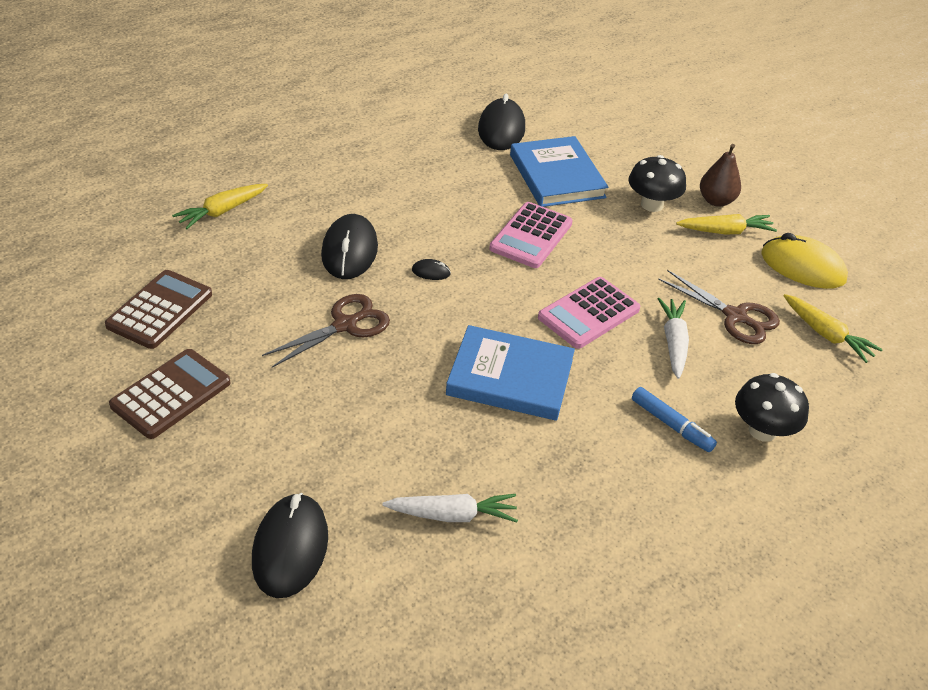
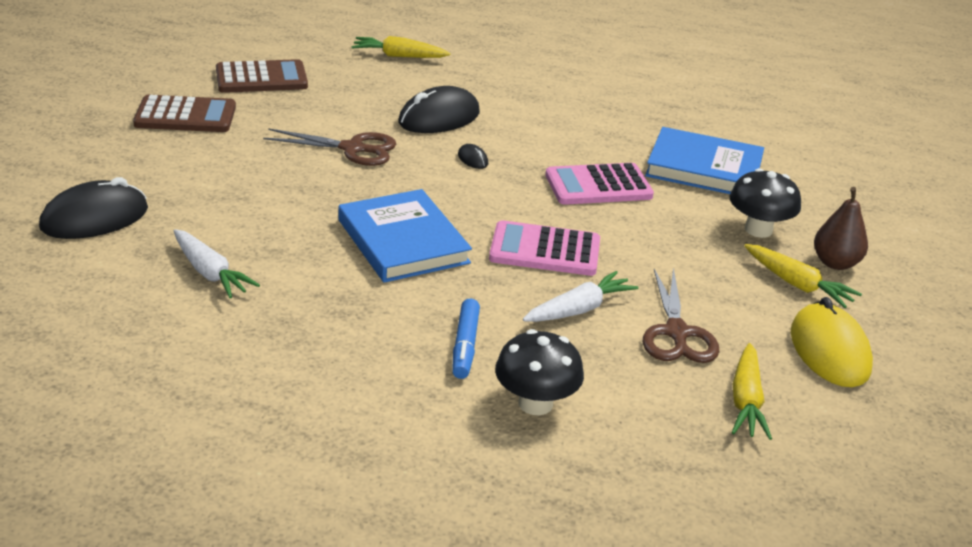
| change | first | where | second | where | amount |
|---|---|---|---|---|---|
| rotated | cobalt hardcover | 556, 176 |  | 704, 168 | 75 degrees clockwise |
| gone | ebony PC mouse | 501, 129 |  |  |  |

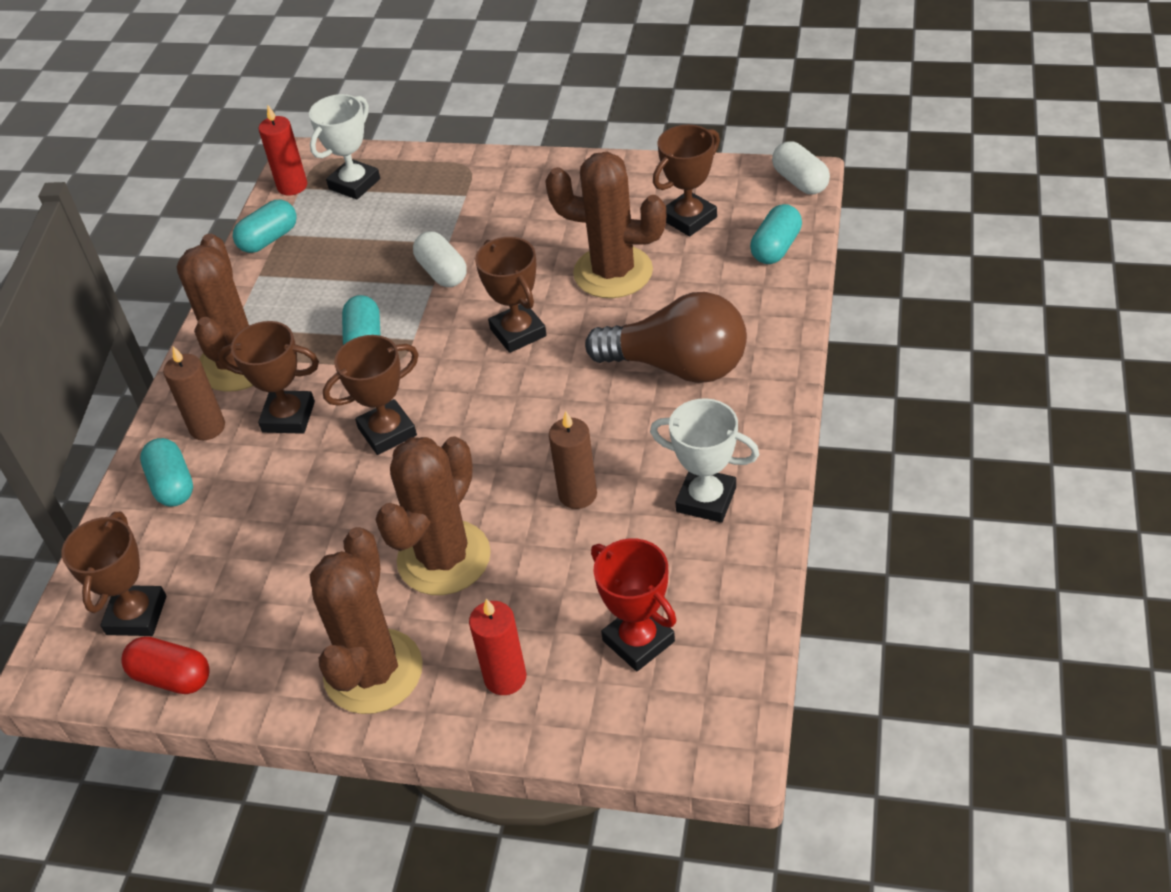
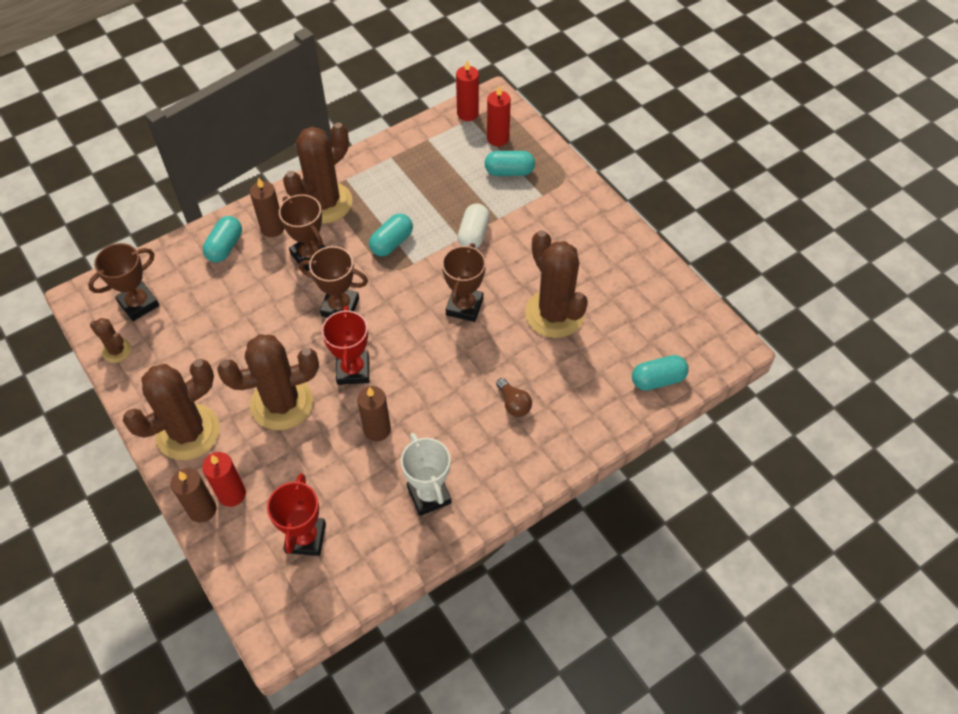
| change | first | where | second | where | amount |
|---|---|---|---|---|---|
| swapped | crimson pill | 172, 677 | dark brown saguaro cactus | 117, 350 |  |
| new |  |  | dark brown pillar candle | 202, 509 |  |
| new |  |  | crimson award cup | 353, 370 |  |
| shifted | aqua pill | 269, 239 |  | 509, 171 |  |
| swapped | snow-white award cup | 354, 184 | crimson pillar candle | 498, 138 |  |
| scaled | dark brown light bulb | 678, 366 |  | 513, 404 | x0.42 |
| gone | dark brown award cup | 689, 218 |  |  |  |
| gone | snow-white pill | 800, 181 |  |  |  |

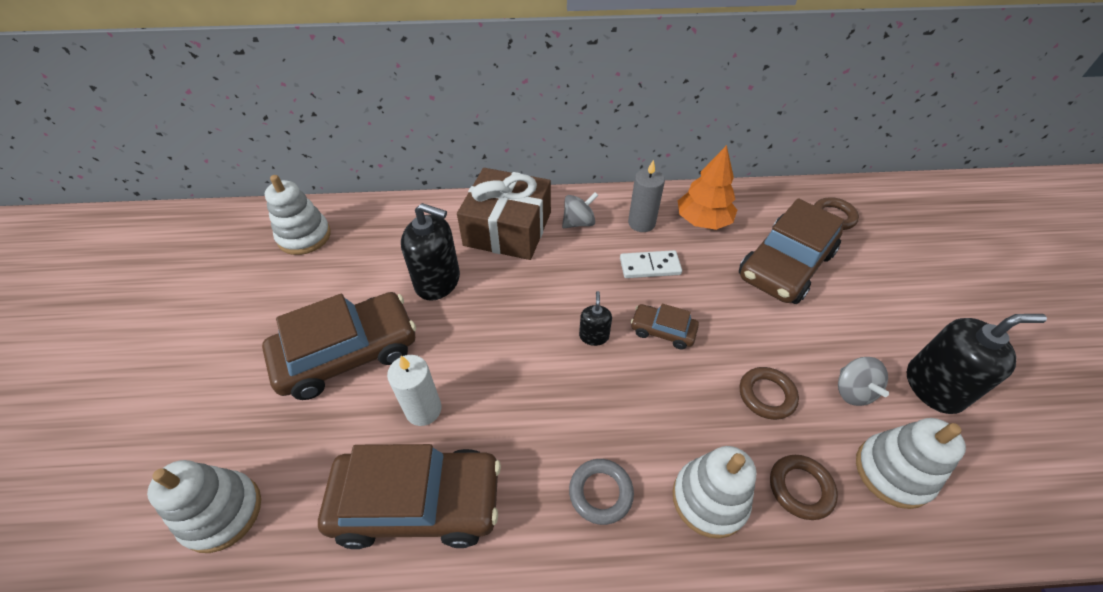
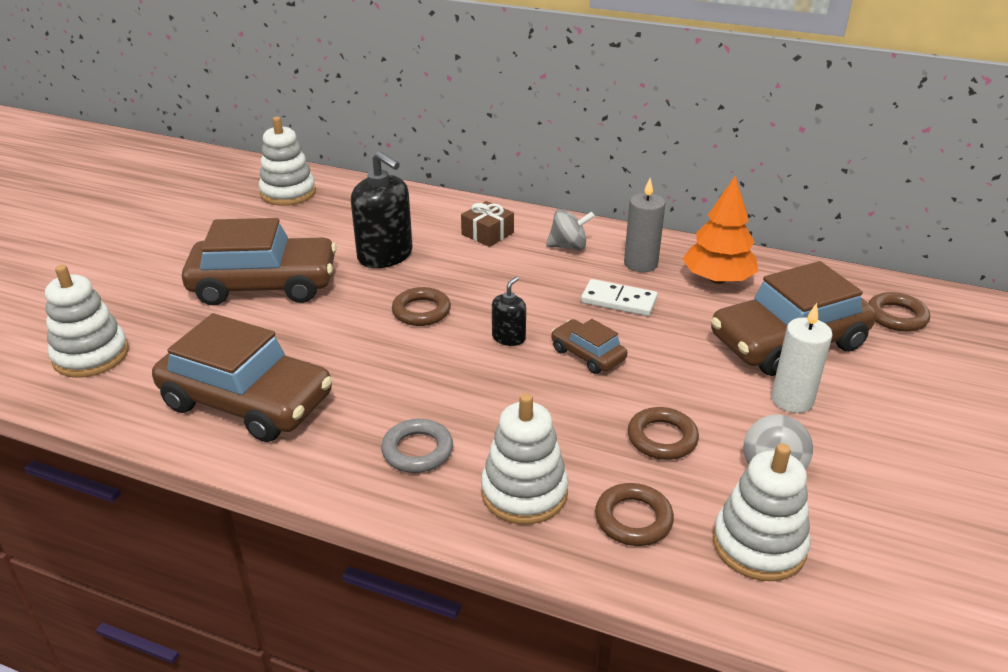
| change | first | where | second | where | amount |
|---|---|---|---|---|---|
| new |  |  | dark brown ring | 421, 311 |  |
| scaled | dark brown wrapped gift | 508, 229 |  | 487, 233 | x0.46 |
| shifted | snow-white pillar candle | 423, 409 |  | 792, 400 |  |
| gone | ebony soap pump | 933, 387 |  |  |  |

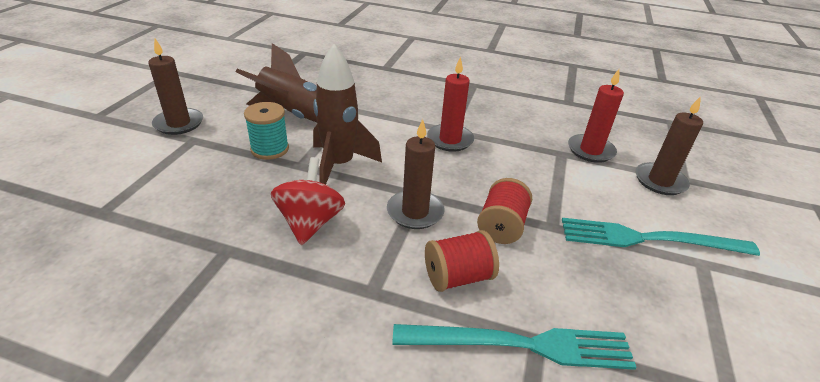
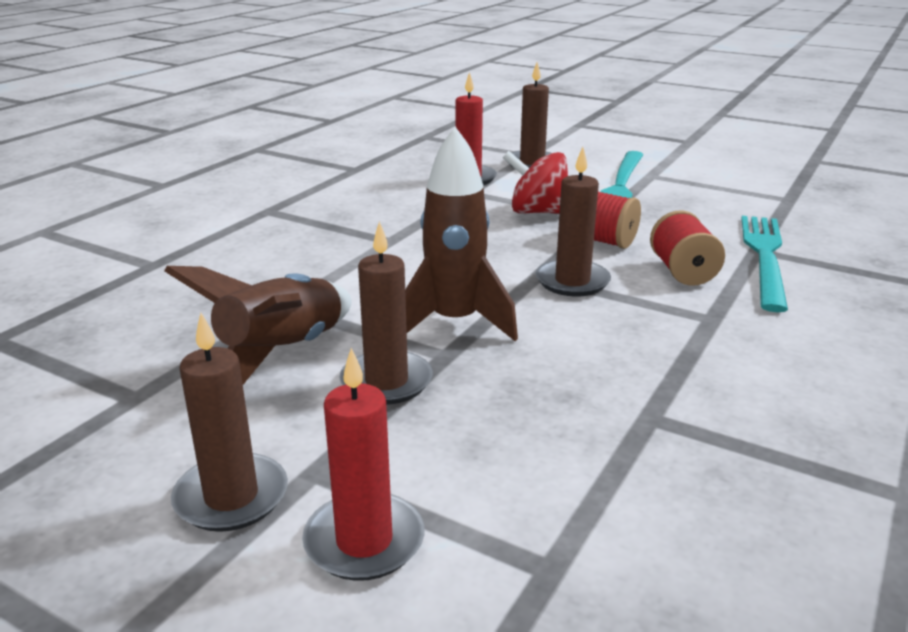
| change | first | where | second | where | amount |
|---|---|---|---|---|---|
| shifted | crimson pillar candle | 450, 140 |  | 364, 541 |  |
| swapped | aqua spool | 270, 149 | dark brown pillar candle | 386, 381 |  |
| shifted | crimson spinning top | 310, 222 |  | 538, 212 |  |

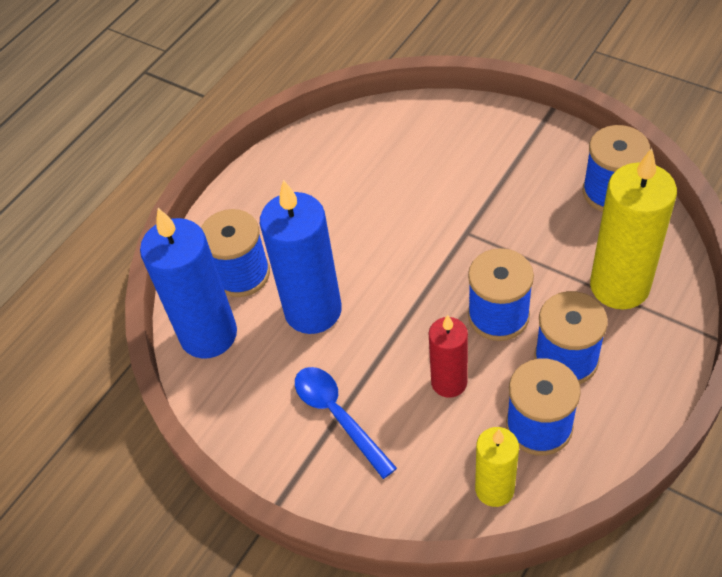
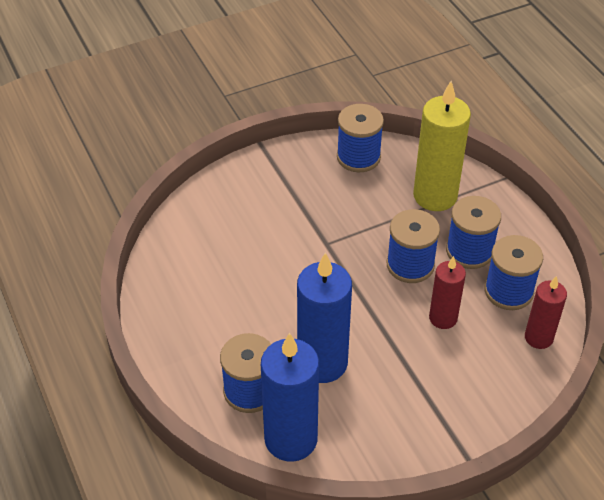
| change | first | where | second | where | amount |
|---|---|---|---|---|---|
| repainted | yellow pillar candle | 494, 489 | crimson pillar candle | 538, 337 |  |
| gone | cobalt spoon | 338, 416 |  |  |  |

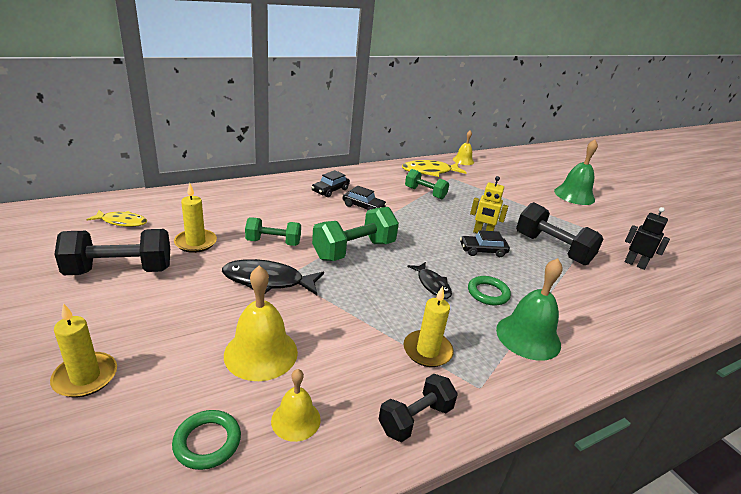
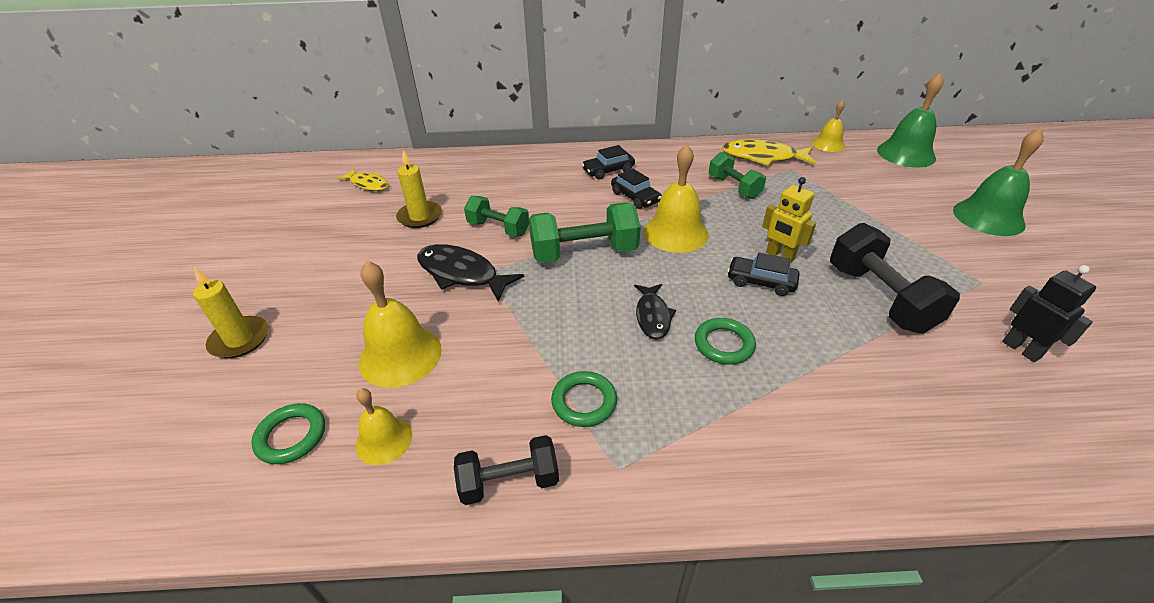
| change | first | where | second | where | amount |
|---|---|---|---|---|---|
| swapped | yellow pillar candle | 427, 351 | emerald ring | 584, 402 |  |
| new |  |  | yellow school bell | 675, 233 |  |
| shifted | emerald school bell | 528, 336 |  | 906, 154 |  |
| gone | ebony hand weight | 120, 270 |  |  |  |

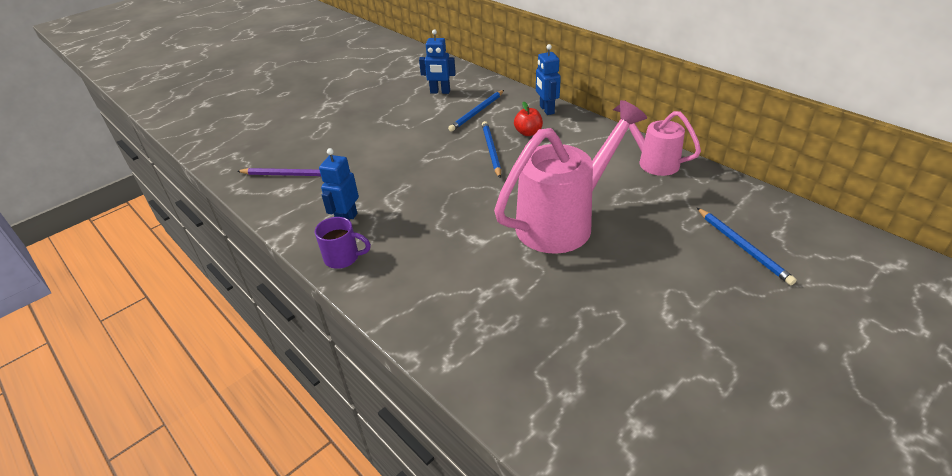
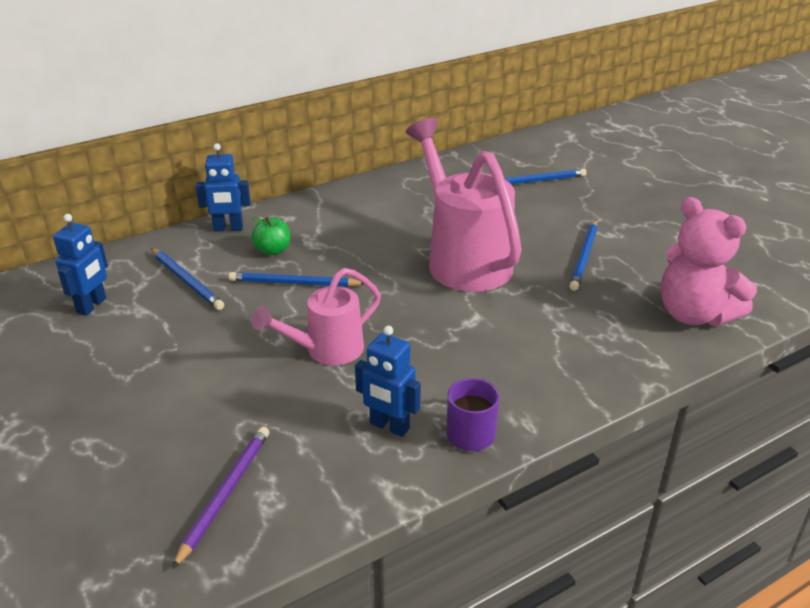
| change | first | where | second | where | amount |
|---|---|---|---|---|---|
| repainted | crimson toy apple | 528, 133 | emerald toy apple | 273, 250 |  |
| shifted | pink watering pot | 653, 161 |  | 326, 350 |  |
| new |  |  | cobalt wooden pencil | 584, 257 |  |
| new |  |  | pink stuffed bear | 694, 314 |  |

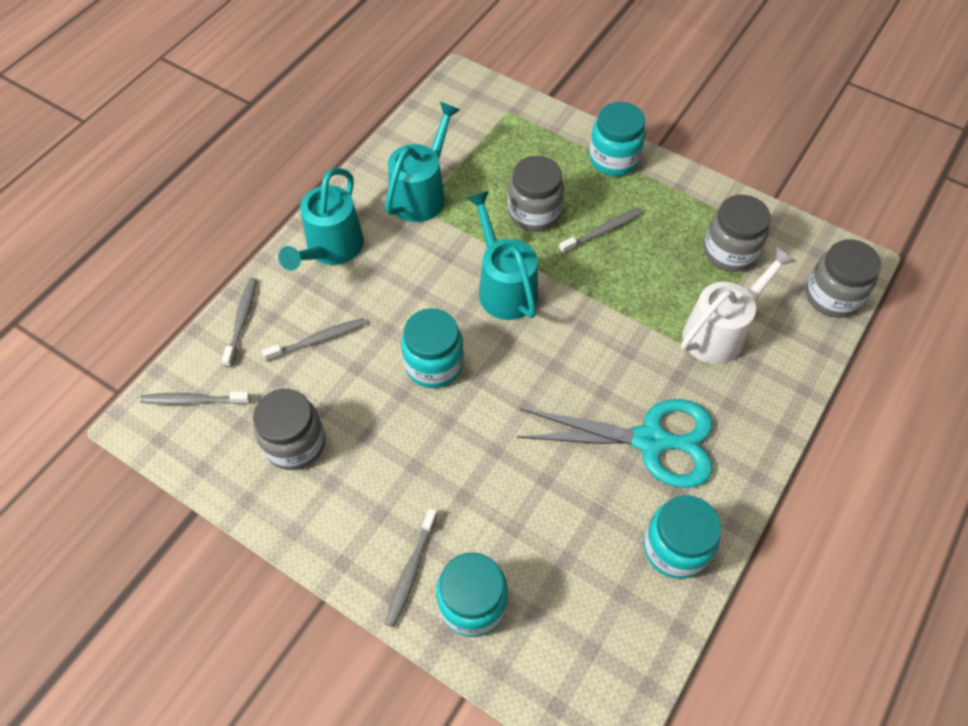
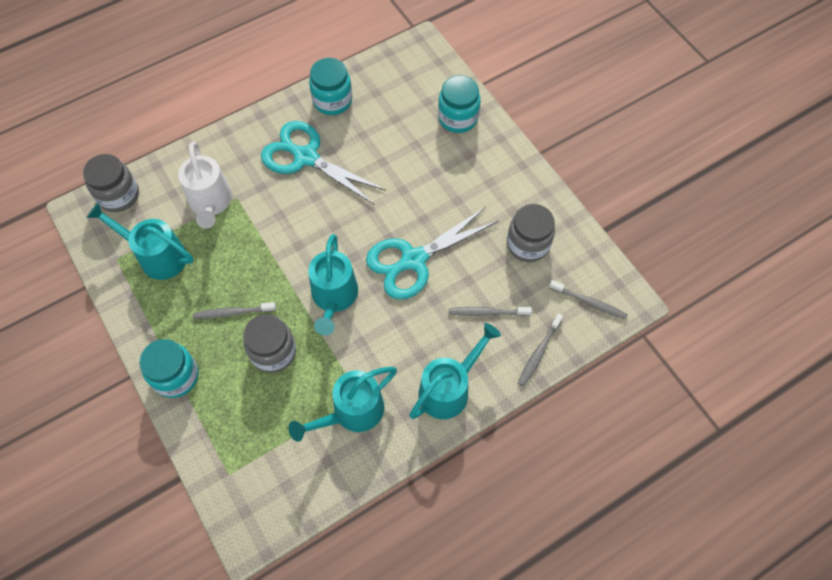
| change | first | where | second | where | amount |
|---|---|---|---|---|---|
| swapped | grey jam jar | 729, 252 | aqua watering pot | 156, 256 |  |
| rotated | snow-white watering pot | 720, 331 |  | 211, 203 | 90 degrees counterclockwise |
| swapped | aqua jam jar | 434, 364 | aqua scissors | 413, 260 |  |
| gone | grey toothbrush | 411, 570 |  |  |  |

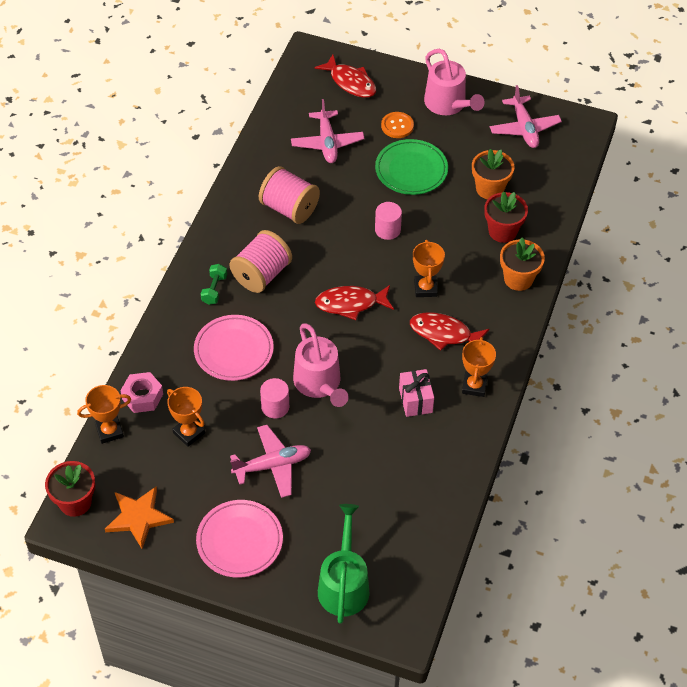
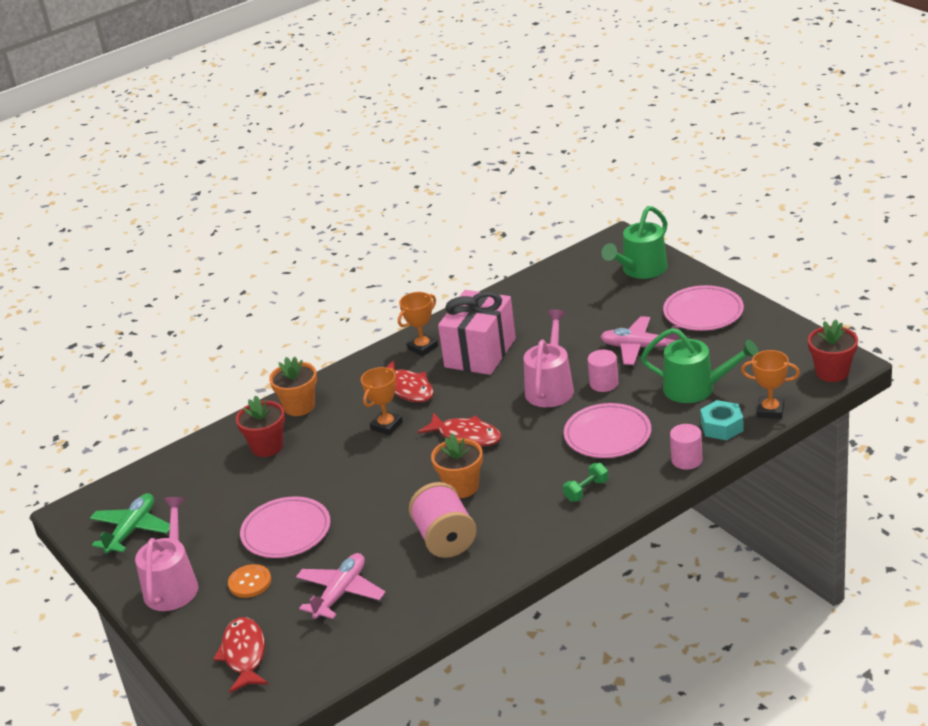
| change | first | where | second | where | amount |
|---|---|---|---|---|---|
| repainted | pink plane | 524, 128 | emerald plane | 132, 530 |  |
| repainted | emerald dinner plate | 411, 170 | pink dinner plate | 286, 531 |  |
| shifted | orange potted plant | 490, 189 |  | 461, 487 |  |
| scaled | pink wrapped gift | 415, 400 |  | 480, 353 | x1.89 |
| swapped | orange award cup | 189, 433 | emerald watering pot | 696, 388 |  |
| shifted | pink cylinder | 387, 230 |  | 686, 460 |  |
| repainted | pink hexagon nut | 142, 396 | aqua hexagon nut | 722, 427 |  |
| gone | orange star shape | 138, 517 |  |  |  |
| gone | pink spool | 261, 274 |  |  |  |

